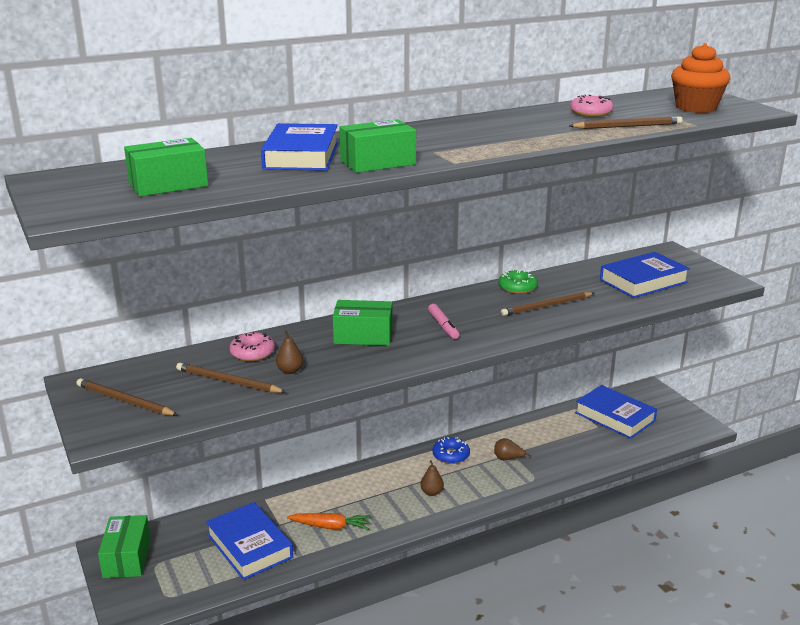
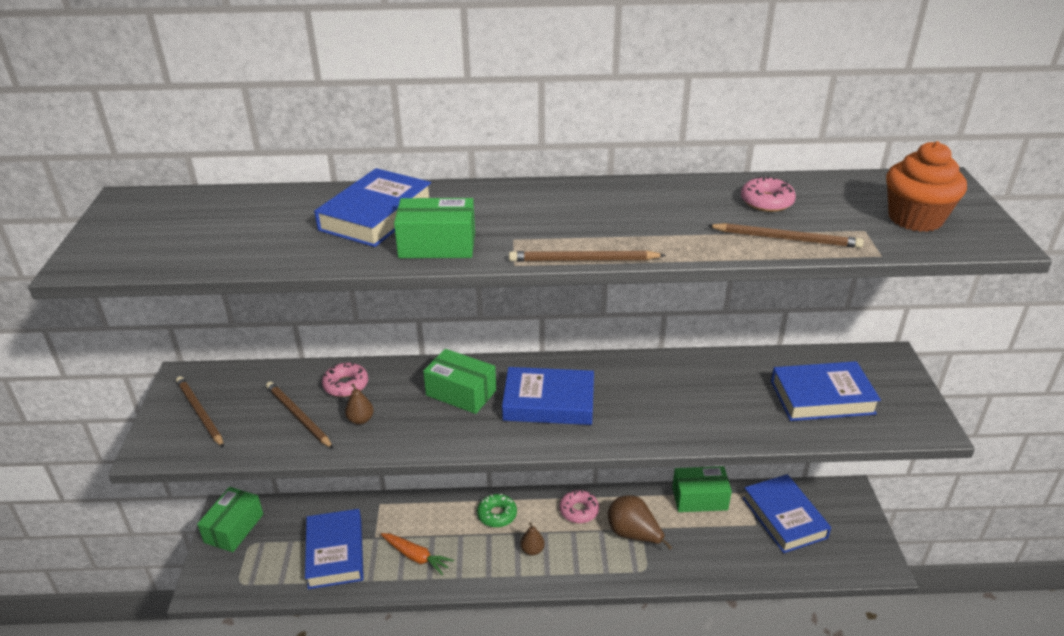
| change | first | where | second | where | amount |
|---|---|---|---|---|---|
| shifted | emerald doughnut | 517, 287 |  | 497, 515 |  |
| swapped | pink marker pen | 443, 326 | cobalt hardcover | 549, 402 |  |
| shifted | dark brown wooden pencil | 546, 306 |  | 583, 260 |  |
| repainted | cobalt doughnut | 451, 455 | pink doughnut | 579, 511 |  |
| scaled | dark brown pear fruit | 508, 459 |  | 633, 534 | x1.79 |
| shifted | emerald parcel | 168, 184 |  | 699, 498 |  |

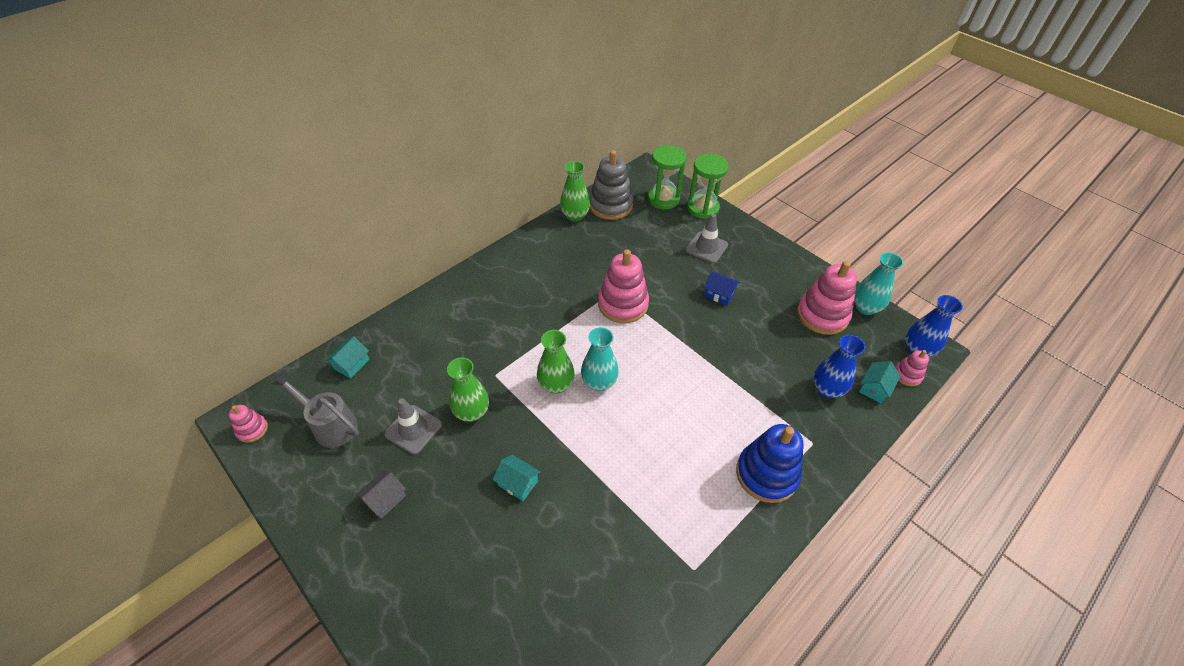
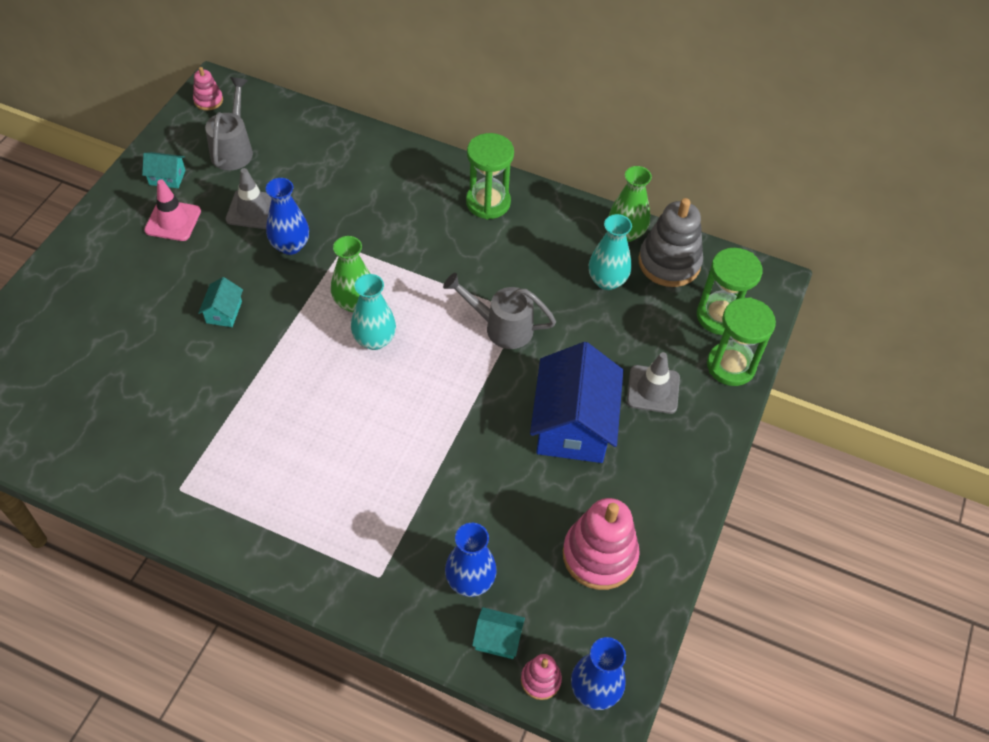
| change | first | where | second | where | amount |
|---|---|---|---|---|---|
| shifted | aqua toy house | 352, 364 |  | 167, 177 |  |
| swapped | grey toy house | 385, 499 | pink safety cone | 173, 221 |  |
| repainted | emerald vase | 472, 412 | cobalt vase | 290, 245 |  |
| swapped | pink stacking toy | 623, 304 | grey watering pot | 501, 327 |  |
| new |  |  | emerald hourglass | 488, 202 |  |
| scaled | cobalt toy house | 719, 294 |  | 573, 424 | x2.28 |
| shifted | aqua vase | 865, 307 |  | 607, 280 |  |
| gone | cobalt stacking toy | 766, 474 |  |  |  |

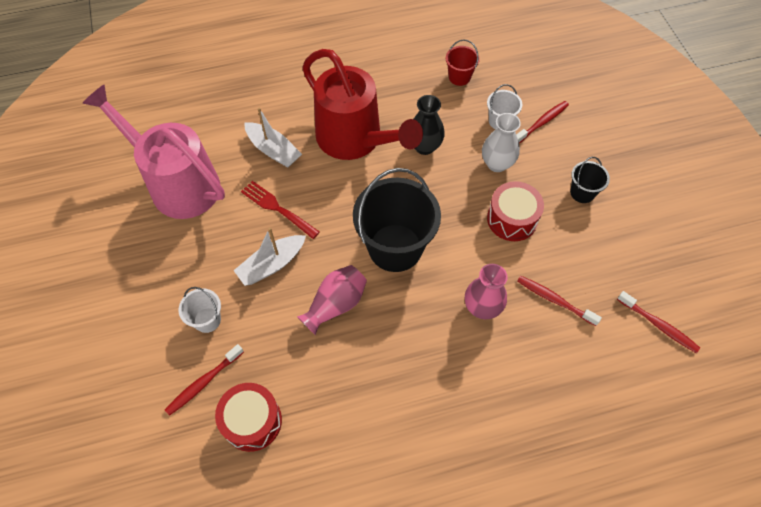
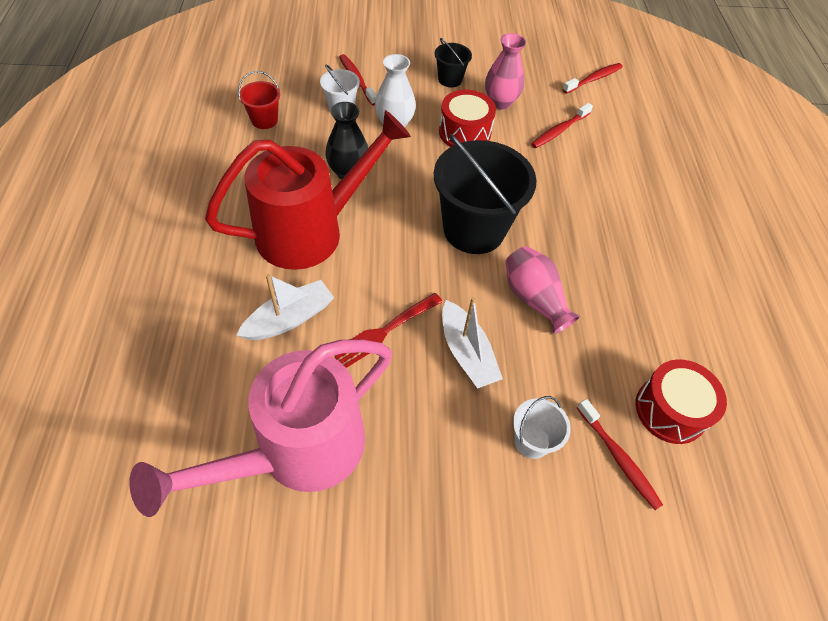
| change | first | where | second | where | amount |
|---|---|---|---|---|---|
| shifted | pink vase | 482, 308 |  | 500, 102 |  |

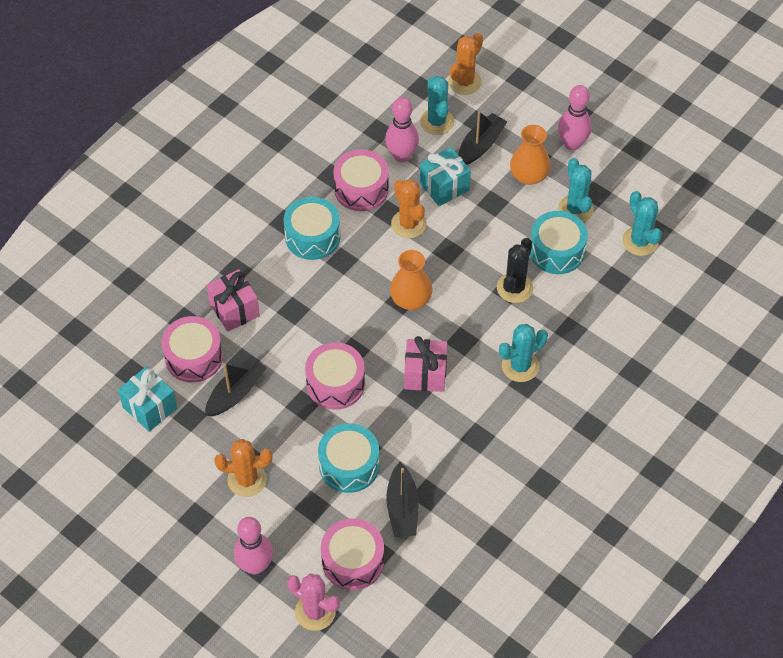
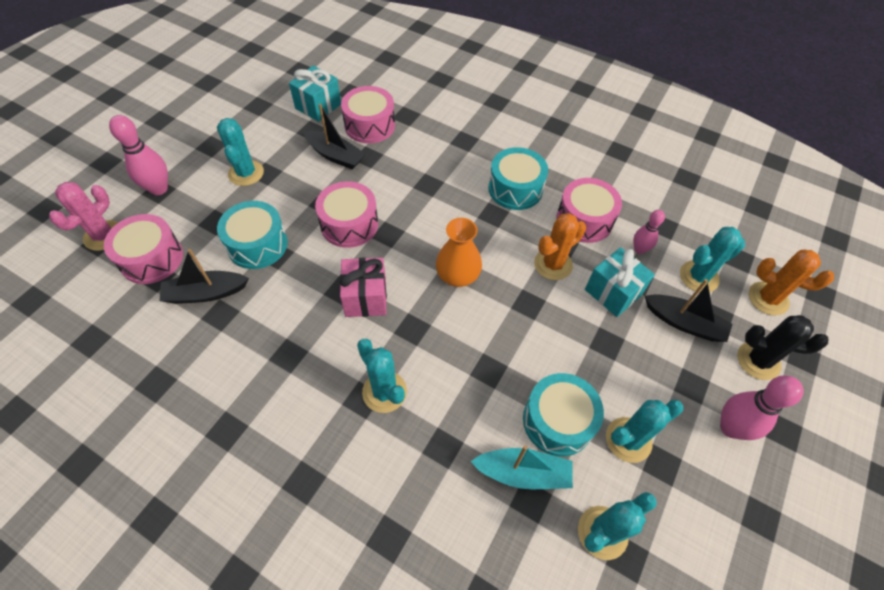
| change | first | where | second | where | amount |
|---|---|---|---|---|---|
| repainted | orange saguaro cactus | 247, 480 | aqua saguaro cactus | 246, 173 |  |
| new |  |  | aqua sailboat | 523, 473 |  |
| scaled | pink skittle | 401, 156 |  | 639, 249 | x0.62 |
| shifted | ebony saguaro cactus | 514, 288 |  | 758, 360 |  |
| gone | pink wrapped gift | 234, 310 |  |  |  |
| gone | orange vase | 529, 175 |  |  |  |

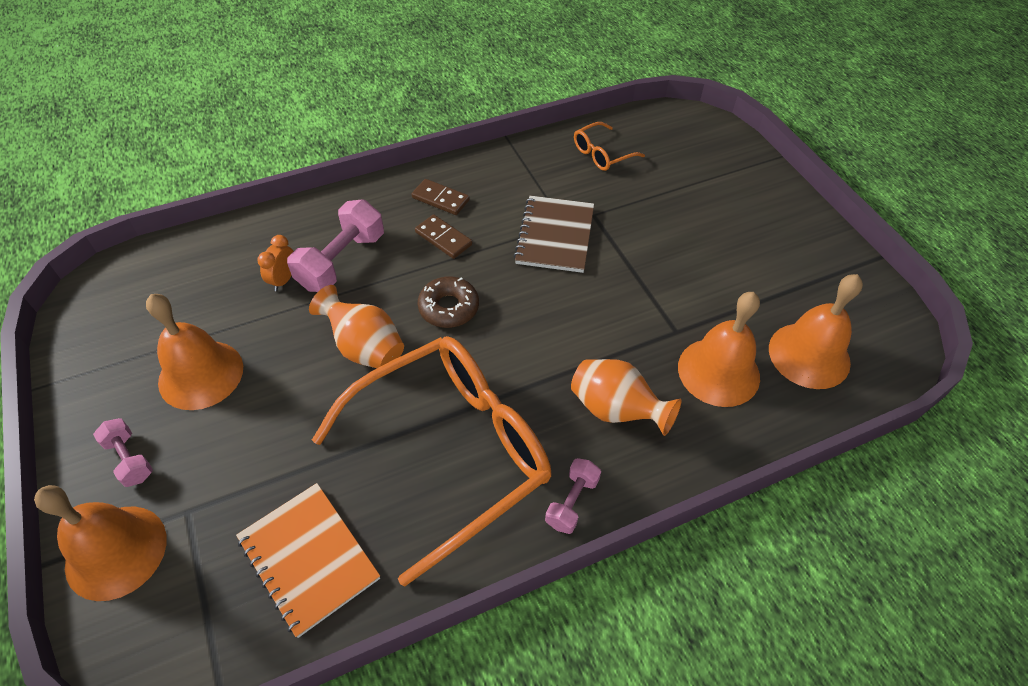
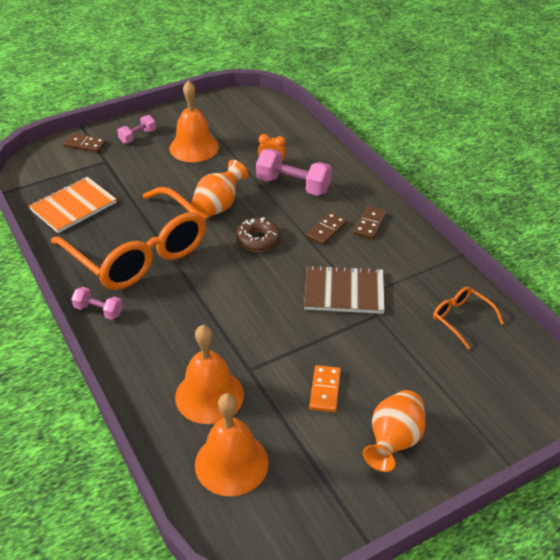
| change | first | where | second | where | amount |
|---|---|---|---|---|---|
| swapped | orange school bell | 116, 552 | dark brown domino tile | 85, 144 |  |
| new |  |  | orange domino tile | 325, 390 |  |
| shifted | orange vase | 616, 410 |  | 393, 441 |  |

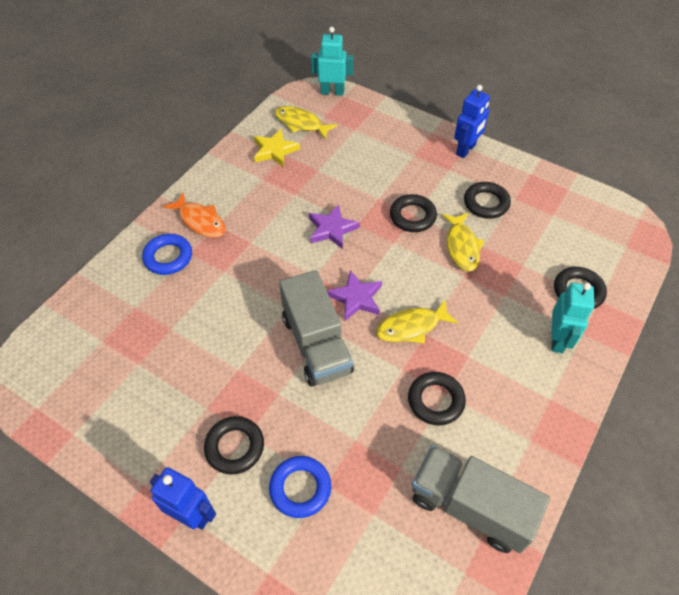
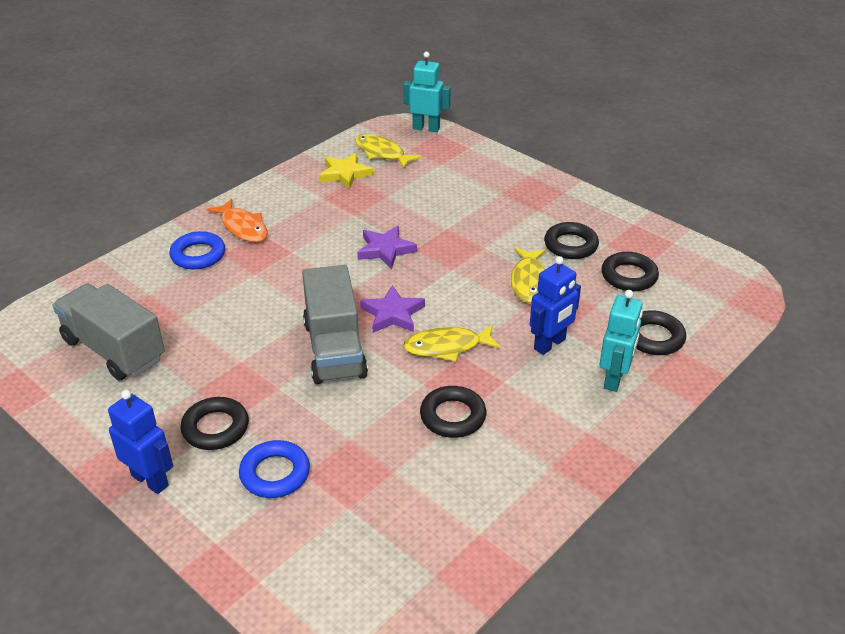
| change | first | where | second | where | amount |
|---|---|---|---|---|---|
| shifted | grey truck | 470, 506 |  | 114, 350 |  |
| shifted | cobalt robot | 466, 150 |  | 550, 344 |  |
| shifted | ebony ring | 412, 216 |  | 629, 276 |  |

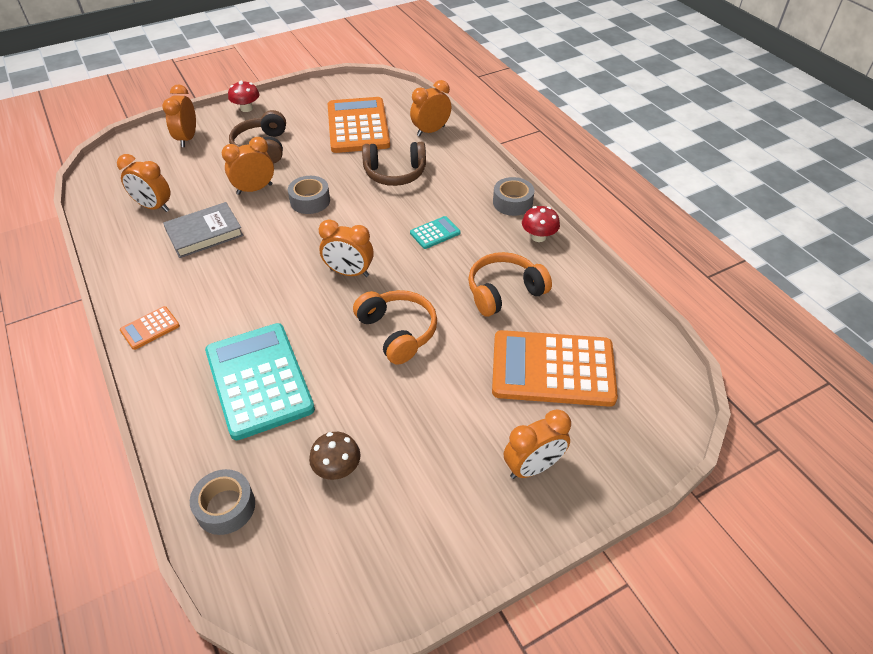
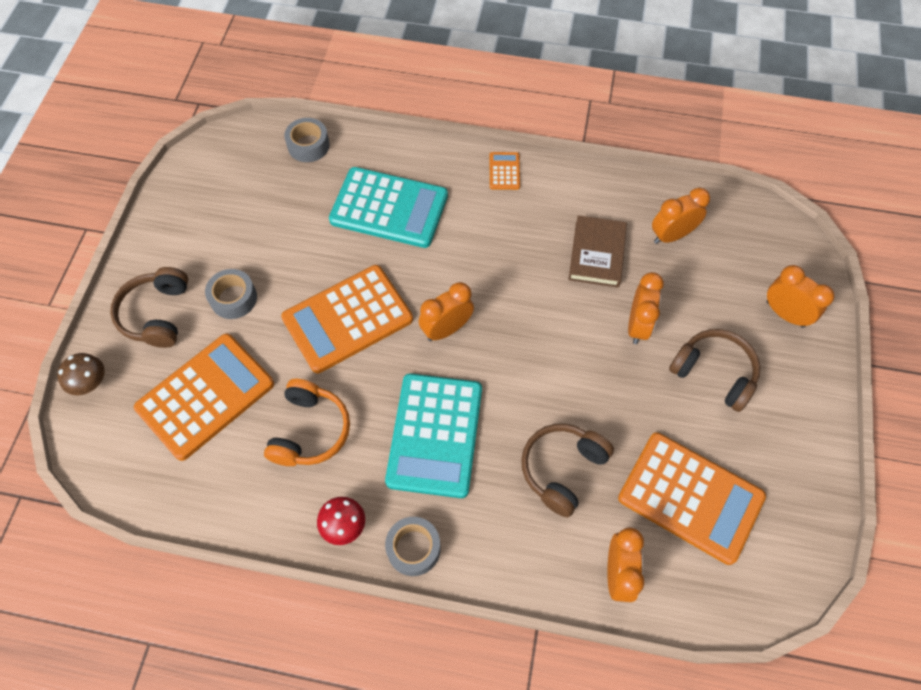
| change | first | where | second | where | amount |
|---|---|---|---|---|---|
| shifted | dark brown toadstool | 337, 468 |  | 90, 383 |  |
| swapped | orange bedside clock | 533, 467 | dark brown headphones | 157, 314 |  |
| shifted | grey tape | 310, 201 |  | 233, 298 |  |
| swapped | orange headphones | 397, 332 | orange pocket calculator | 347, 319 |  |
| scaled | aqua pocket calculator | 435, 233 |  | 435, 435 | x2.29 |
| repainted | grey hardcover | 204, 233 | dark brown hardcover | 596, 254 |  |
| gone | crimson toadstool | 246, 108 |  |  |  |

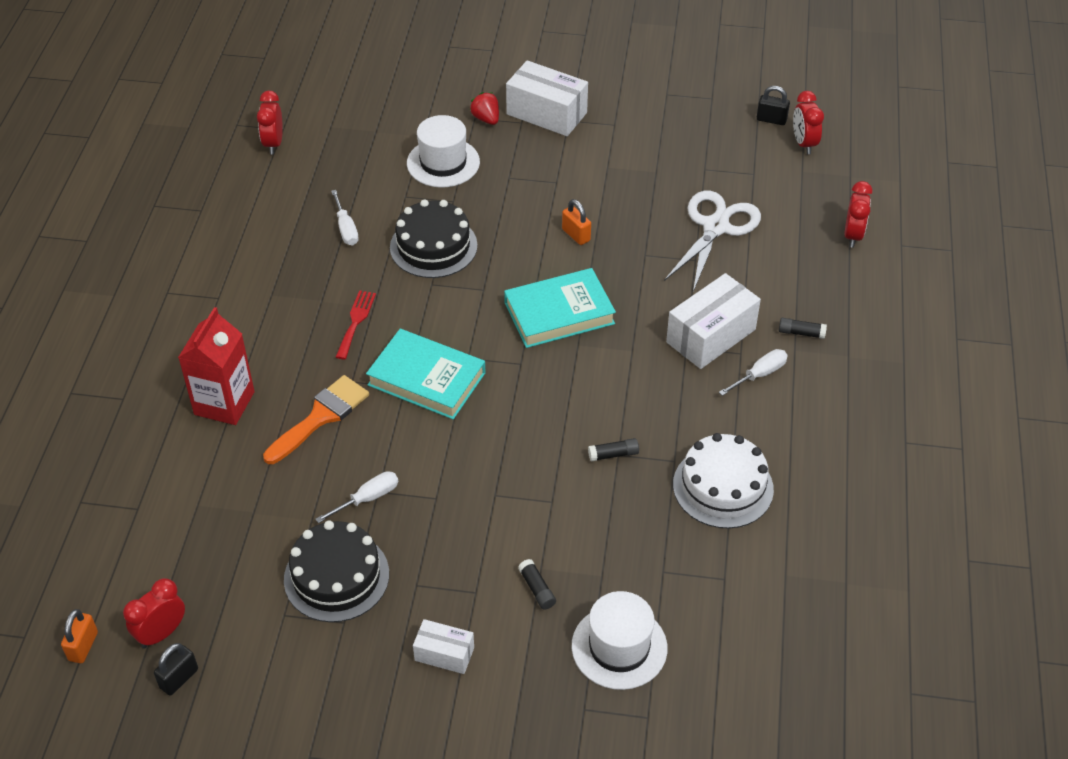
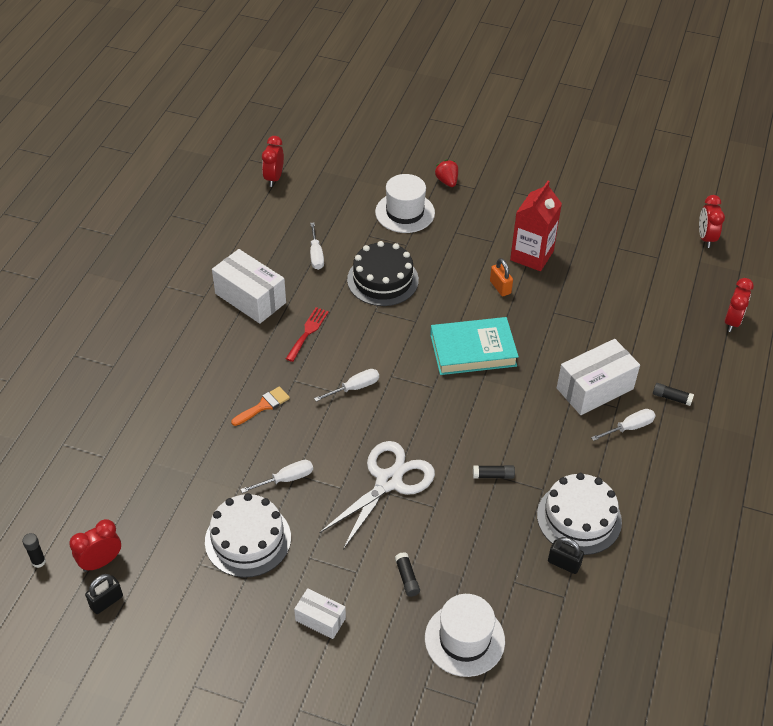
| change | first | where | second | where | amount |
|---|---|---|---|---|---|
| swapped | orange lock | 83, 646 | ebony glue | 38, 561 |  |
| repainted | ebony layer cake | 336, 576 | snow-white layer cake | 248, 539 |  |
| shifted | snow-white parcel | 546, 113 |  | 250, 298 |  |
| scaled | orange brush | 321, 417 |  | 263, 406 | x0.62 |
| swapped | aqua hardcover | 426, 379 | snow-white hand screwdriver | 354, 388 |  |
| shifted | snow-white scissors | 715, 227 |  | 389, 481 |  |
| shifted | crimson milk carton | 224, 403 |  | 531, 255 |  |
| shifted | ebony lock | 771, 120 |  | 564, 563 |  |

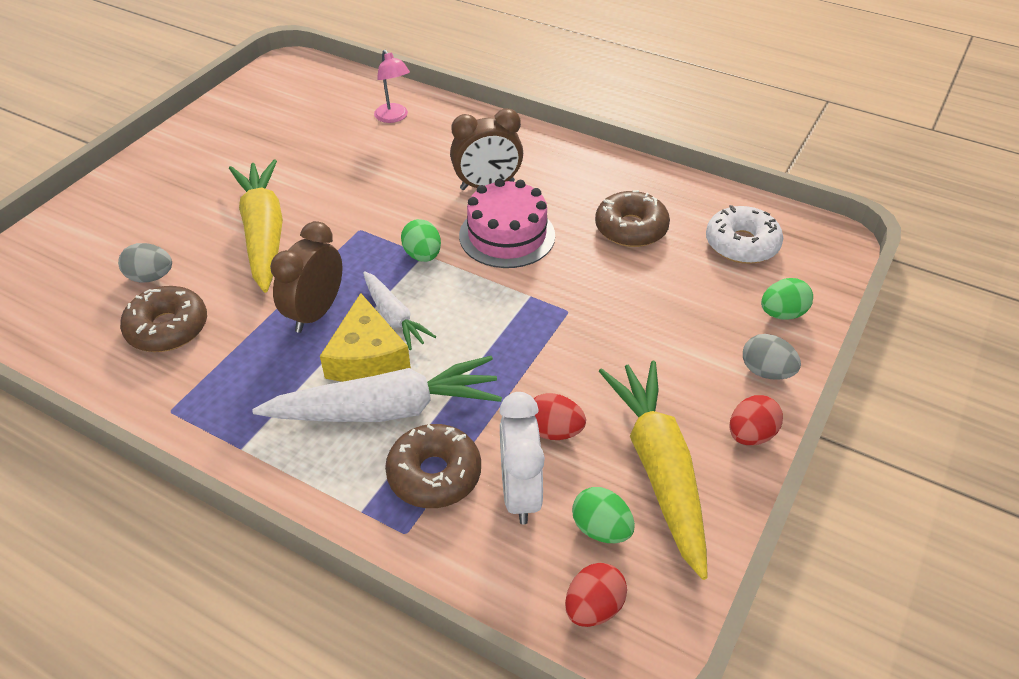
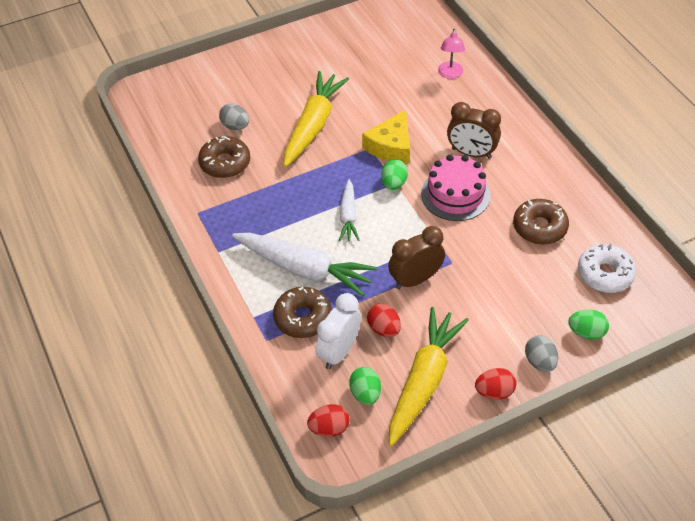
| change | first | where | second | where | amount |
|---|---|---|---|---|---|
| shifted | yellow cheese wedge | 367, 356 |  | 391, 146 |  |
| shifted | dark brown bedside clock | 315, 313 |  | 415, 279 |  |

